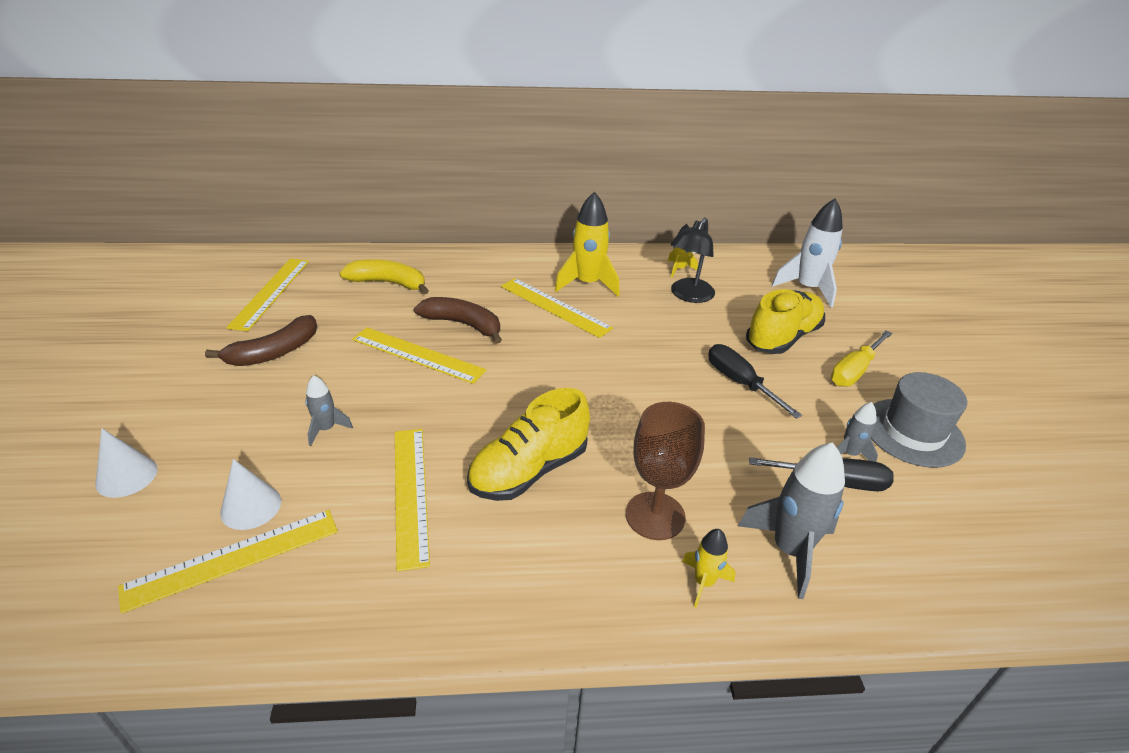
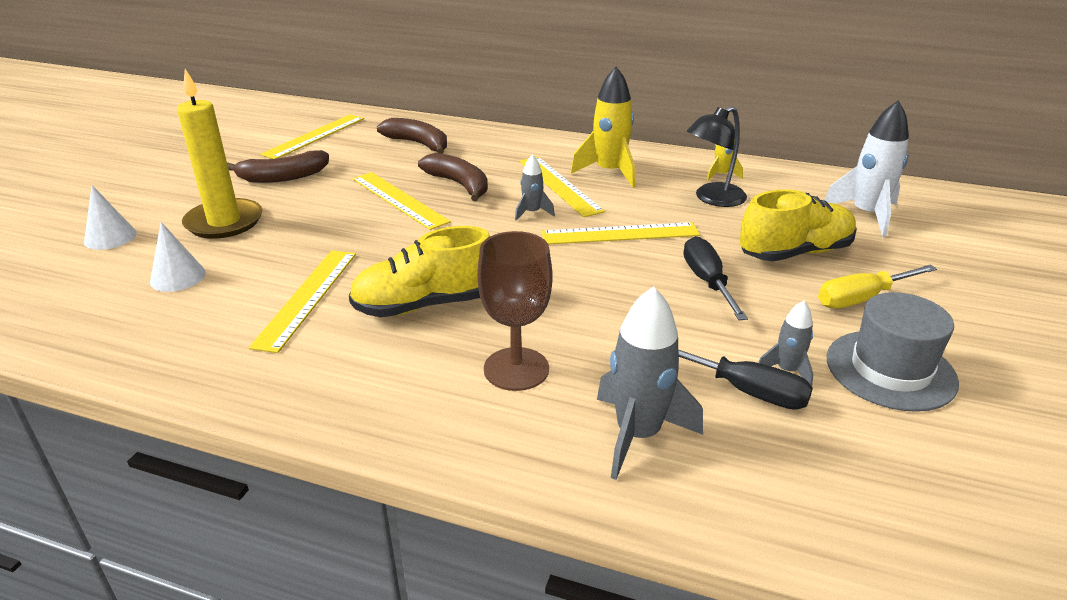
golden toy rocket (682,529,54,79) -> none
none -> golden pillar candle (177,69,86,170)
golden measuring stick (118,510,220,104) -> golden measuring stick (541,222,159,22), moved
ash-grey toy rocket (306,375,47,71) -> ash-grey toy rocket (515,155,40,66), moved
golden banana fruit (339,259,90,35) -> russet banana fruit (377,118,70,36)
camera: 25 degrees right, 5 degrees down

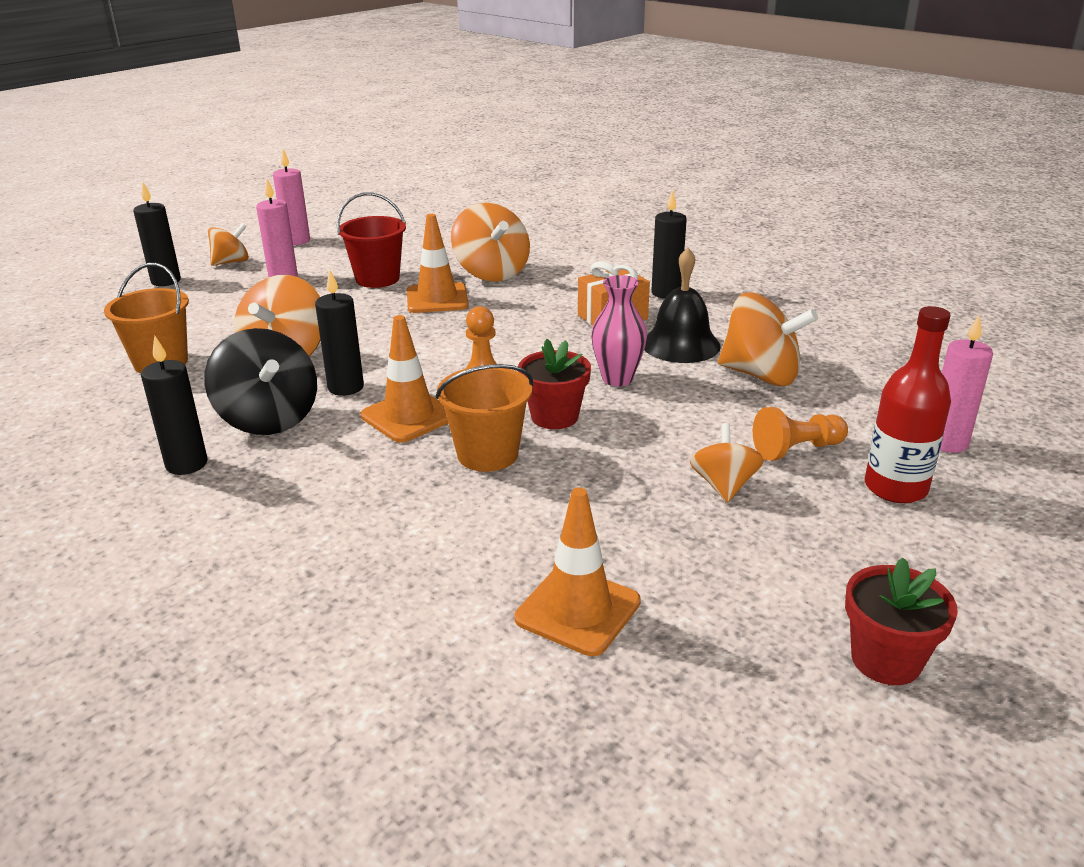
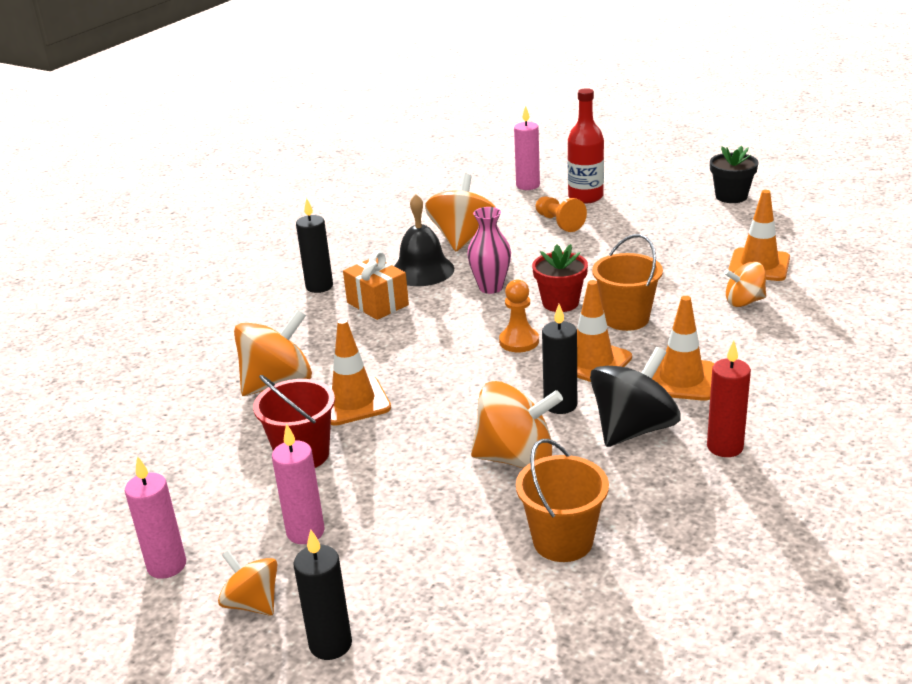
none -> orange-coloured road cone (652,296,62,105)
orange-coloured whirligig (690,423,74,79) -> orange-coloured whirligig (724,262,42,45), moved
ebony pillar candle (141,336,66,139) -> crimson pillar candle (707,341,44,116)
crimson flower pot (845,558,113,127) -> ebony flower pot (710,146,49,57)
camera: 100 degrees left, 0 degrees up

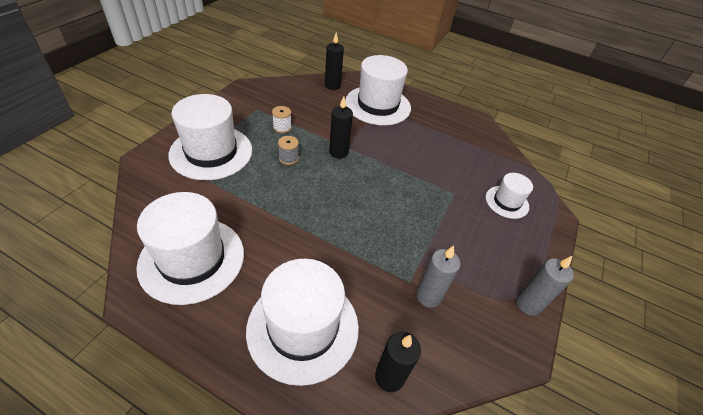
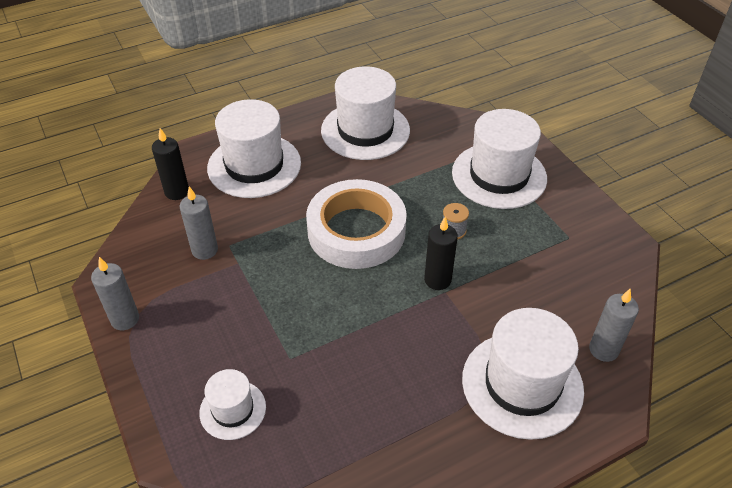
white reel of thread (272,106,20,27) -> none
none -> white tape (306,179,101,90)
ebony pillar candle (325,32,19,58) -> ash-grey pillar candle (589,288,50,74)
camera: 130 degrees right, 0 degrees up

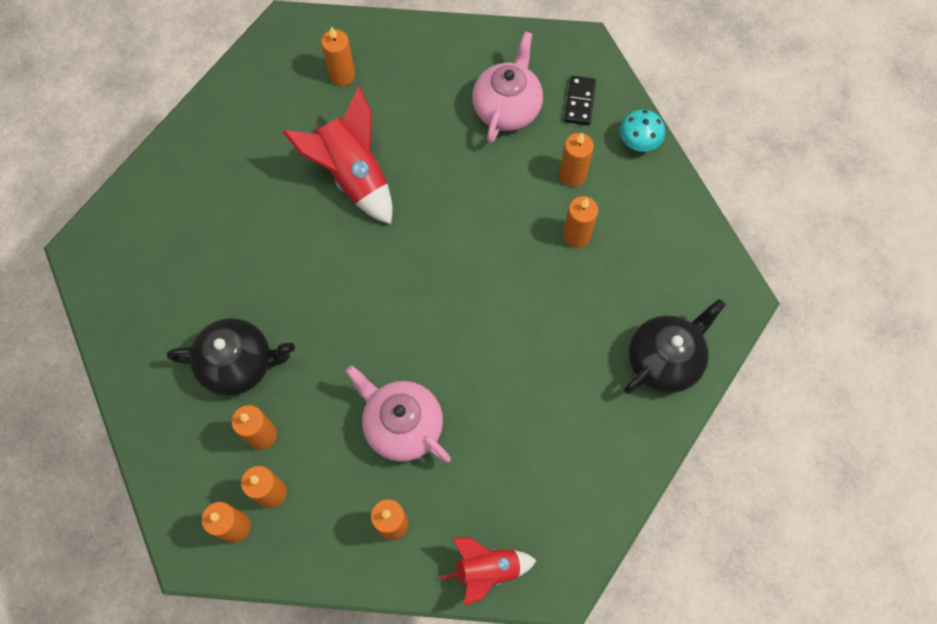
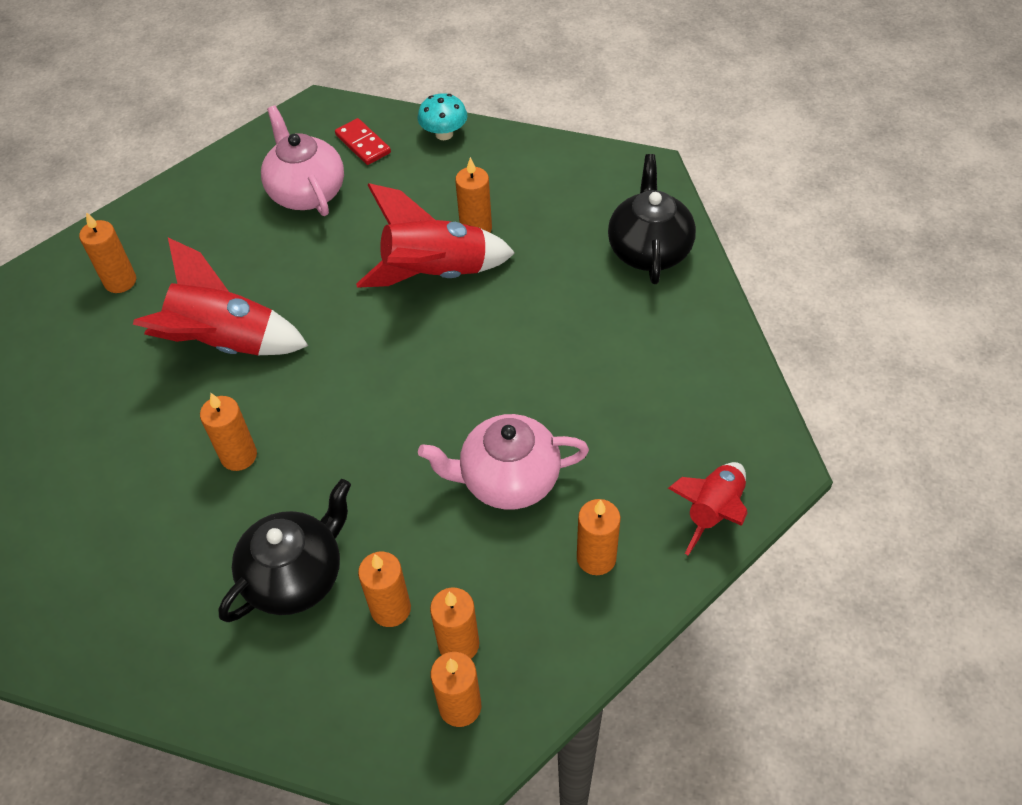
none -> crimson toy rocket (356,183,159,105)
orange-coloured pillar candle (559,133,35,54) -> orange-coloured pillar candle (200,393,57,78), moved
ebony domino (564,76,32,49) -> crimson domino (335,118,56,47)
camera: 45 degrees left, 15 degrees down

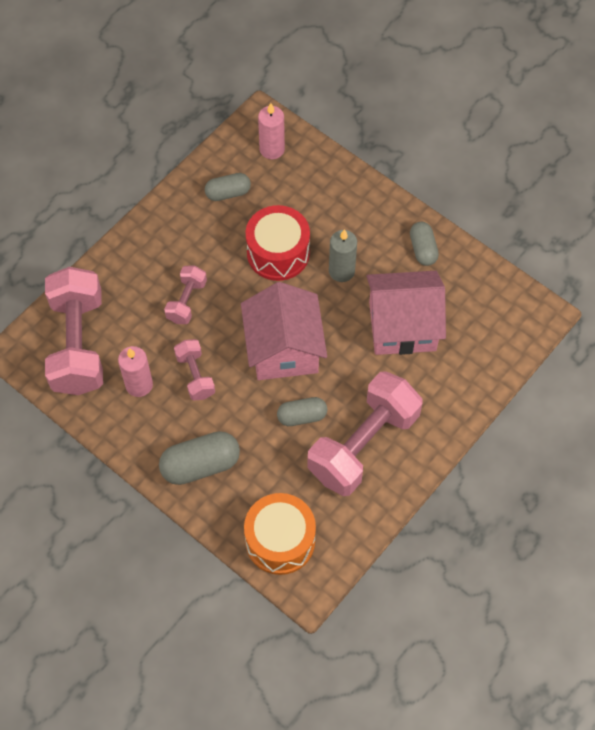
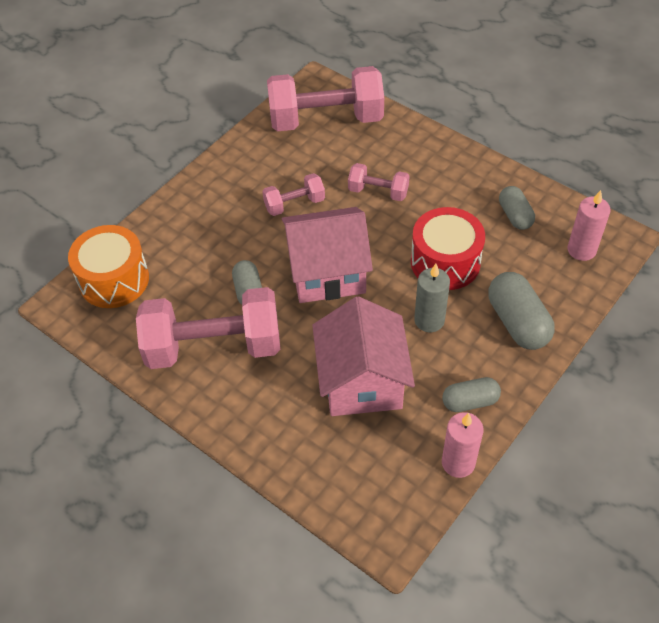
rosy pillar candle (118,346,35,51) -> rosy pillar candle (442,412,41,66), moved
ash-grey capsule (159,431,81,54) -> ash-grey capsule (488,272,67,78), moved
rosy dumbbell (307,371,115,125) -> rosy dumbbell (136,287,144,82), 45 degrees counterclockwise
camera: 90 degrees right, 10 degrees down

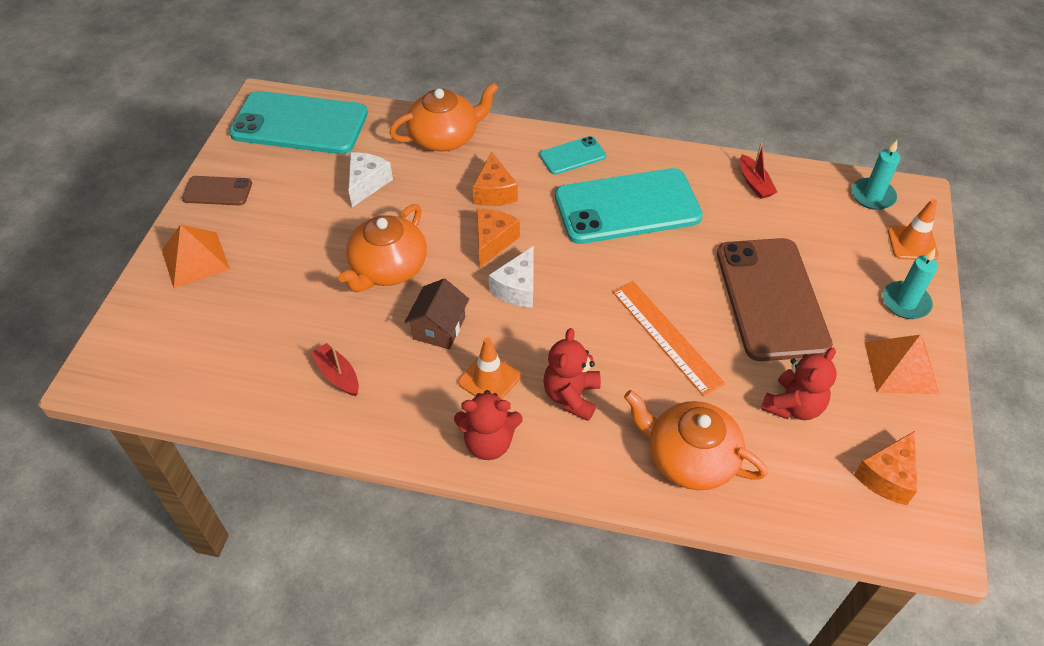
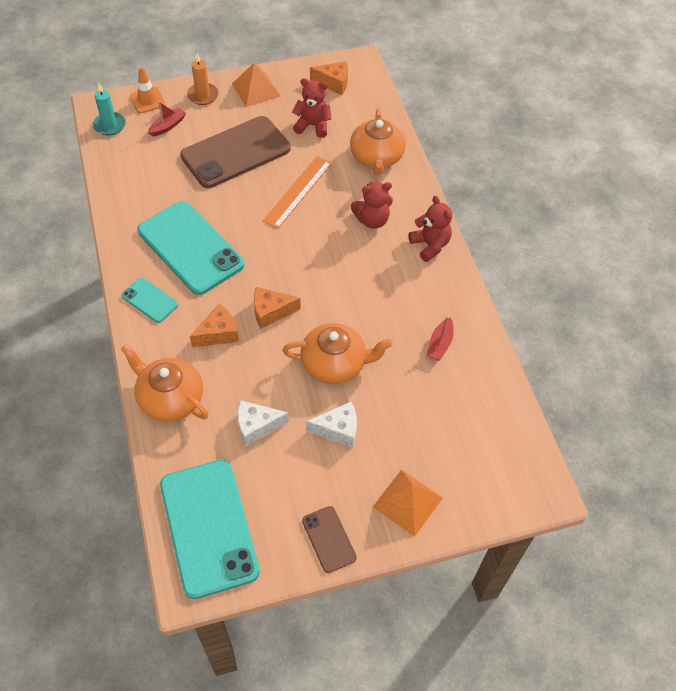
russet cottage (405,279,64,70) -> none
orange-coloured road cone (458,337,63,62) -> none
white cheese wedge (489,246,45,62) -> white cheese wedge (306,402,51,46), moved
crimson boat (740,143,37,56) -> crimson boat (148,101,38,36), moved
turquoise pillar candle (882,248,56,71) -> orange-coloured pillar candle (187,53,31,52)
camera: 120 degrees left, 5 degrees up

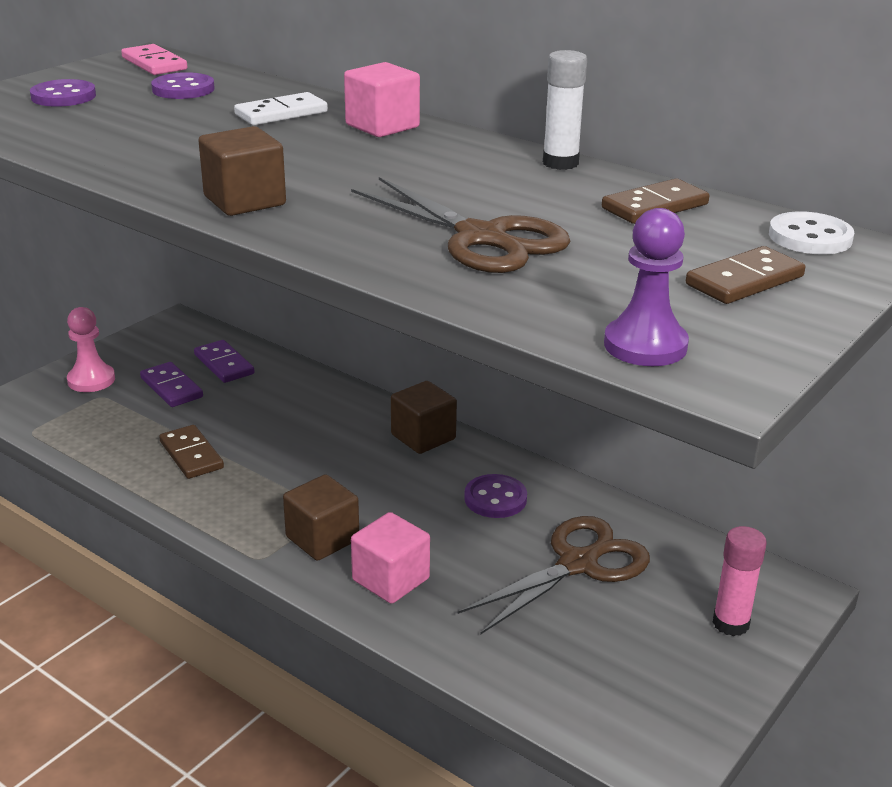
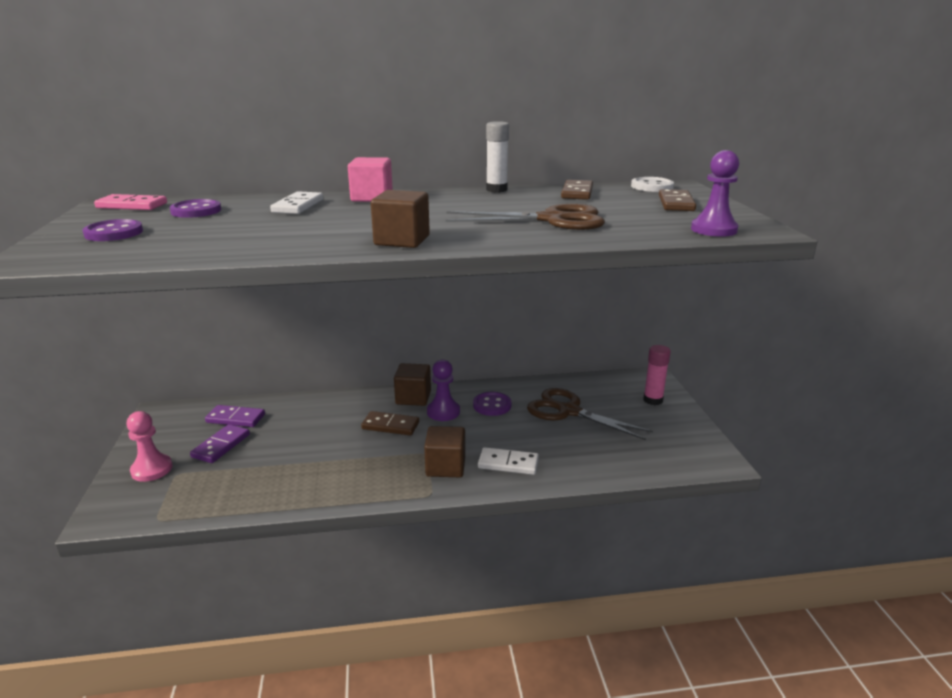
none -> royal purple game pawn (427,359,33,62)
russet domino (159,425,65,54) -> russet domino (361,411,58,24), moved
rosy block (351,512,79,92) -> white domino (478,447,61,28)
royal purple domino (140,362,63,45) -> royal purple domino (190,424,60,39), 75 degrees counterclockwise
russet shears (457,516,193,119) -> russet shears (527,388,126,52), 60 degrees counterclockwise
camera: 45 degrees left, 5 degrees down

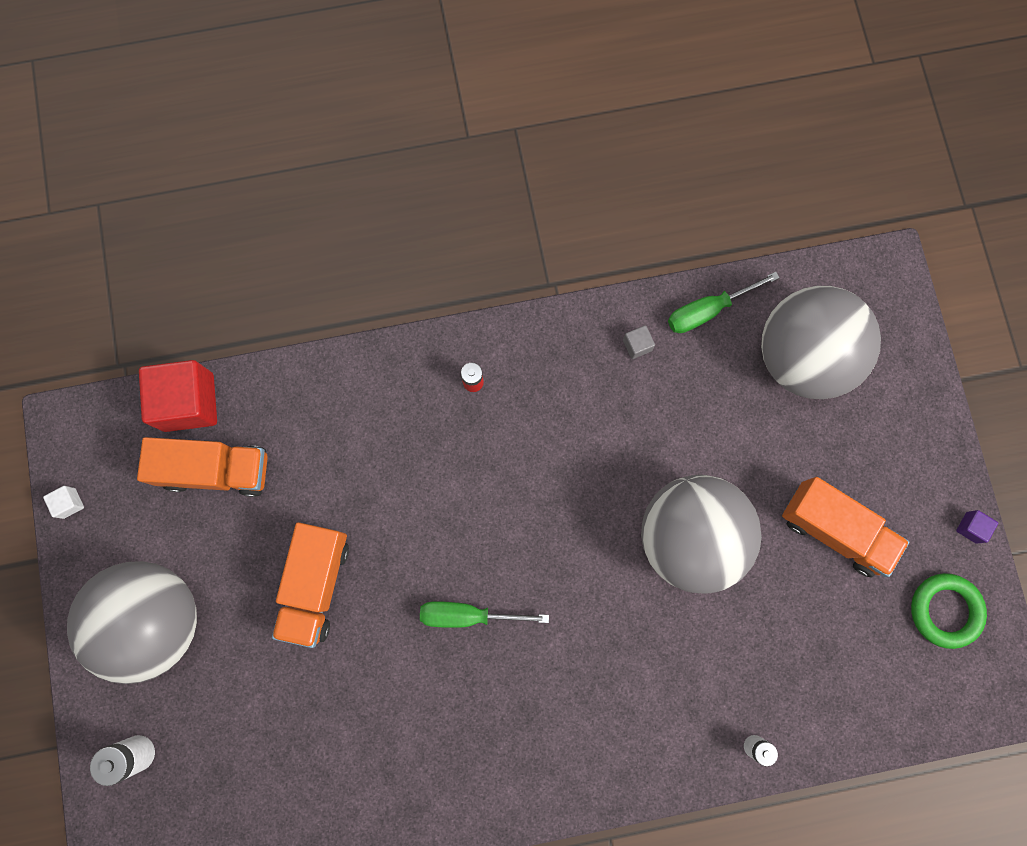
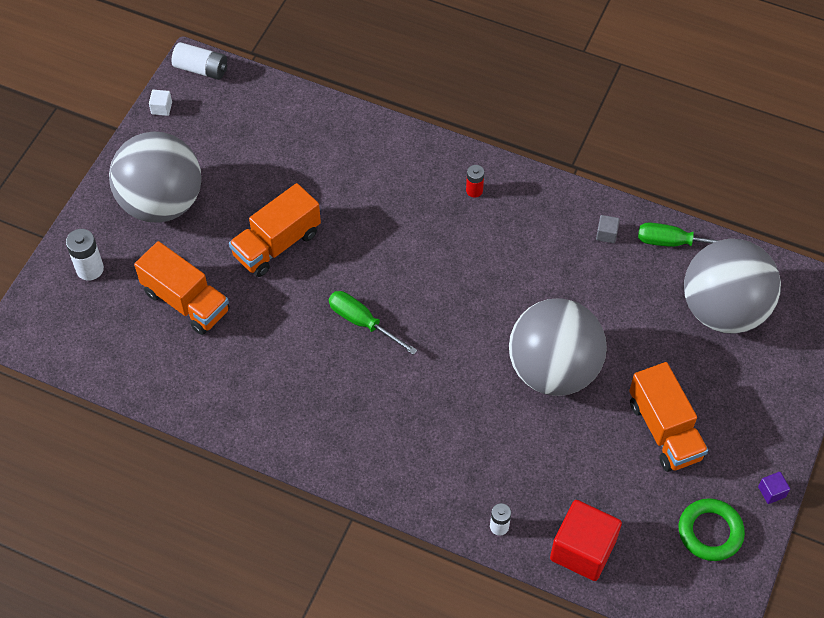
none -> white power cell (172,42,55,38)
orange-coloured lorry (137,437,131,60) -> orange-coloured lorry (134,241,96,94), moved
crimson block (139,360,78,72) -> crimson block (550,500,72,81), moved
camera: 35 degrees right, 20 degrees down

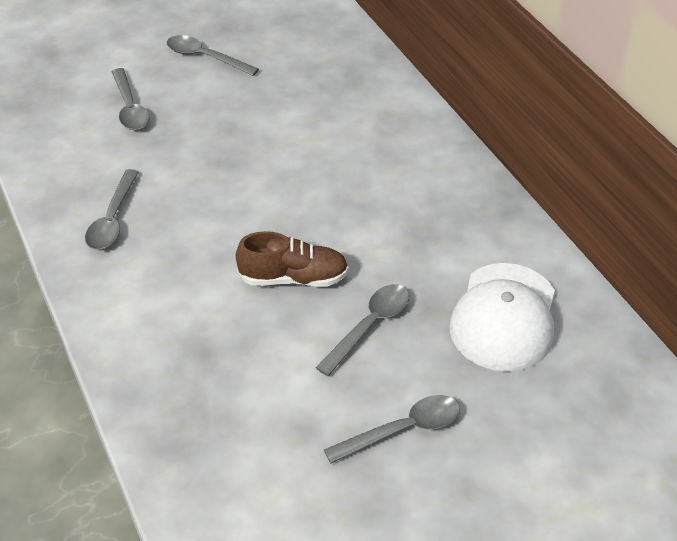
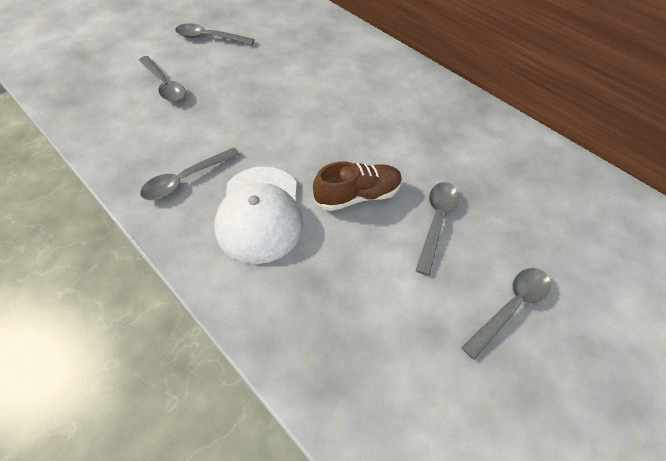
white cap (449,263,106,109) -> white cap (214,166,89,98), moved
ash-grey tablespoon (85,169,54,81) -> ash-grey tablespoon (140,147,100,53), 60 degrees clockwise
camera: 20 degrees left, 10 degrees up

